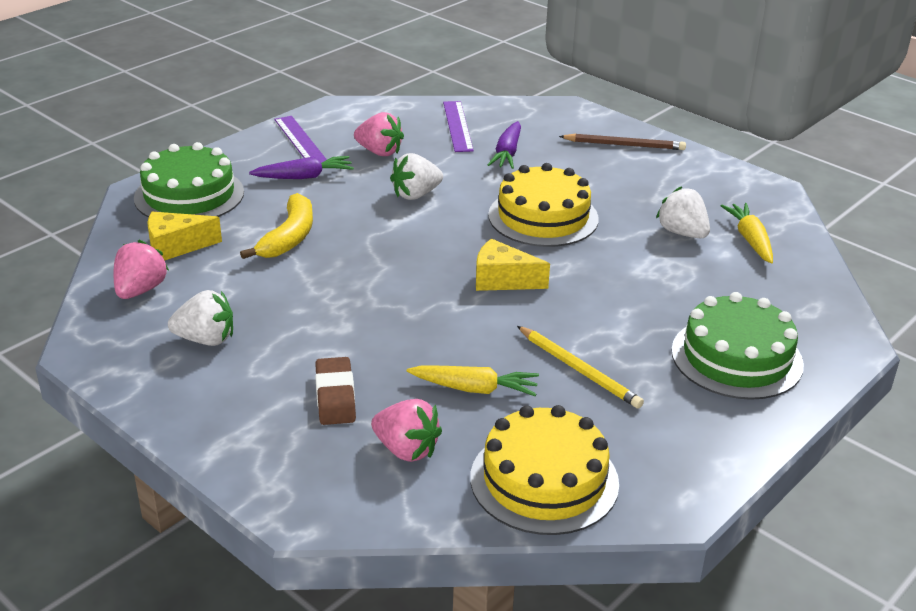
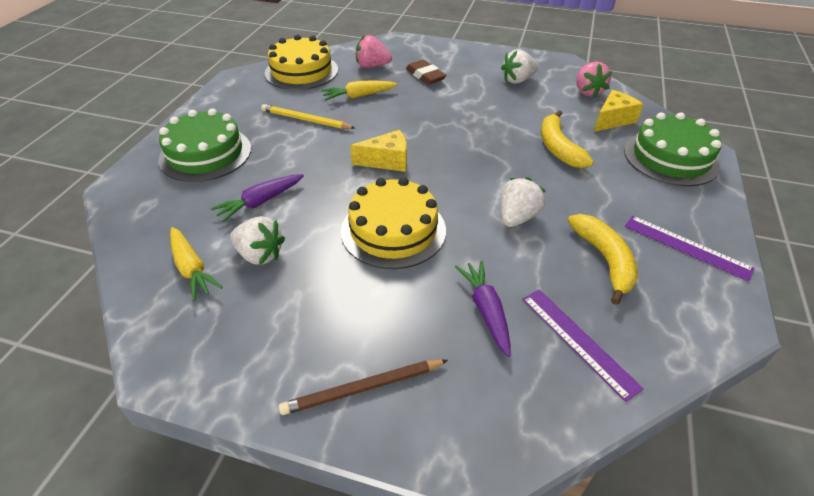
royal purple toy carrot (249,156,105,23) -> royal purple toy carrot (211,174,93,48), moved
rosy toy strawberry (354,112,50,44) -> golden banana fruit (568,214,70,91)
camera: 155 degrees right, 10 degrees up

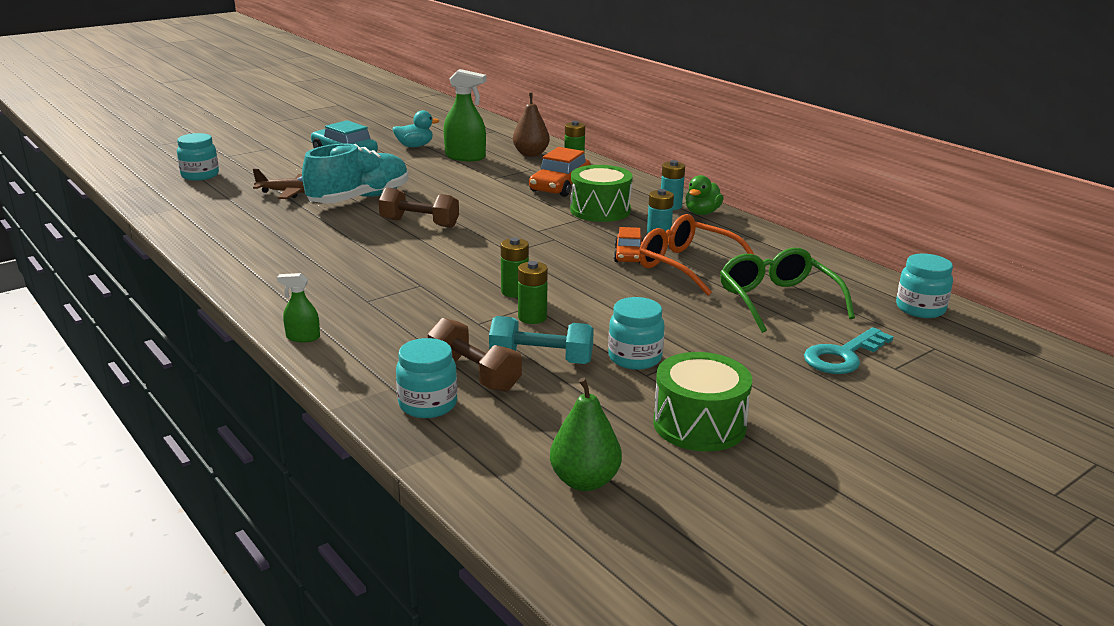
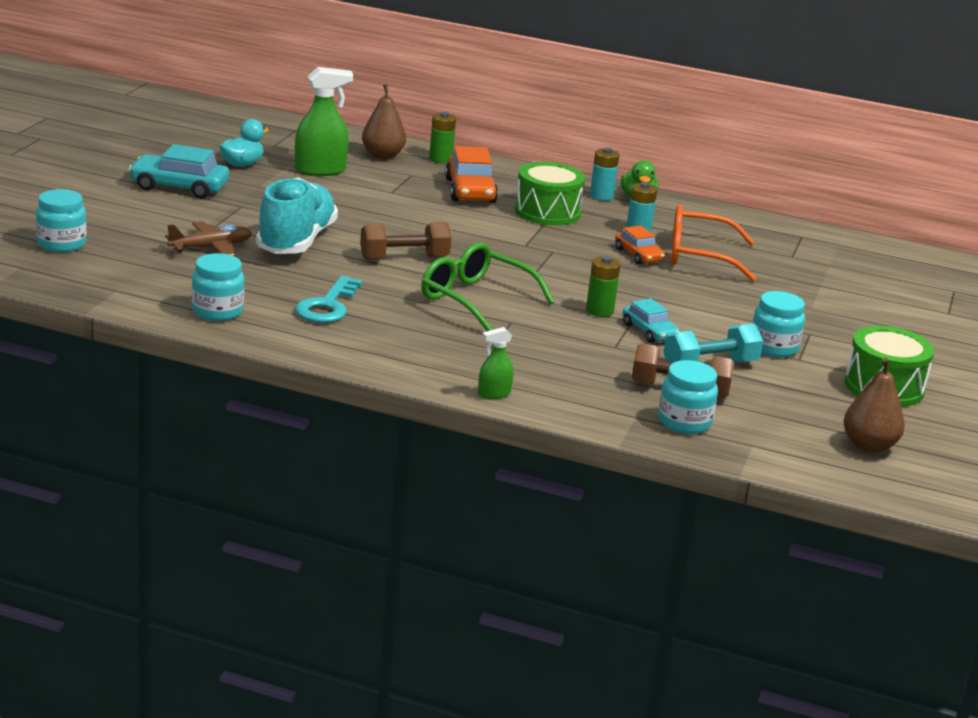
emerald glasses (720,248,135,85) -> emerald glasses (421,242,134,89), moved
turquoise latchkey (804,327,90,47) -> turquoise latchkey (295,276,68,47), moved
turquoise jar (896,254,57,64) -> turquoise jar (191,253,53,68), moved
emerald power cell (518,261,30,63) -> turquoise toy car (623,298,57,45)
emerald toy pear (550,377,72,114) -> russet toy pear (843,358,62,95)
camera: 35 degrees left, 0 degrees up

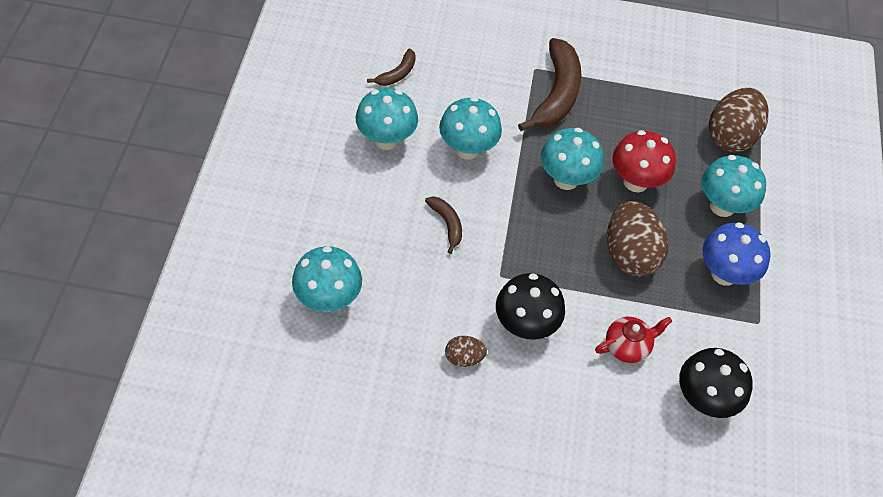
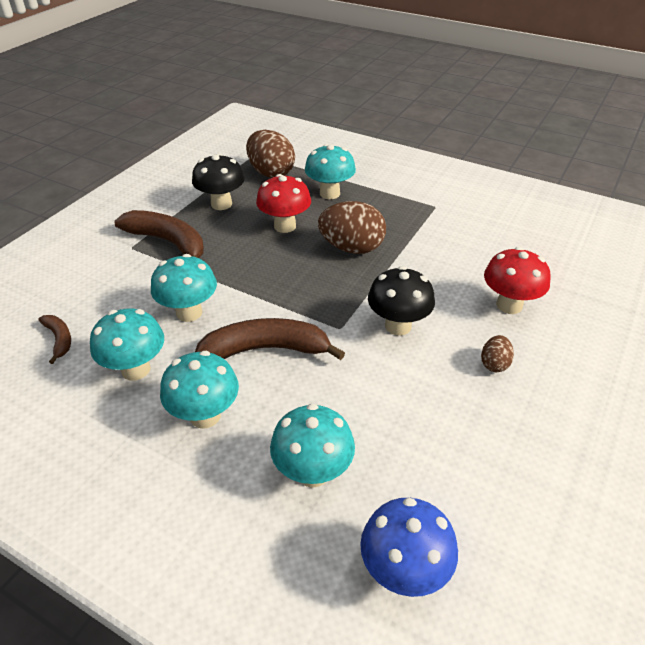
crimson china teapot (595,317,77,46) -> none
none -> crimson toadstool (484,247,66,67)
russet egg shape (445,336,42,31) -> russet egg shape (481,335,33,37), moved
turquoise toadstool (541,128,63,62) -> turquoise toadstool (160,351,79,78), moved
ebony toadstool (679,348,74,70) -> ebony toadstool (192,153,53,57), moved
royal blue toadstool (702,222,68,64) -> royal blue toadstool (360,498,98,99), moved
russet banana fruit (425,196,37,58) -> russet banana fruit (195,318,150,42), x2.02
camera: 65 degrees left, 15 degrees down

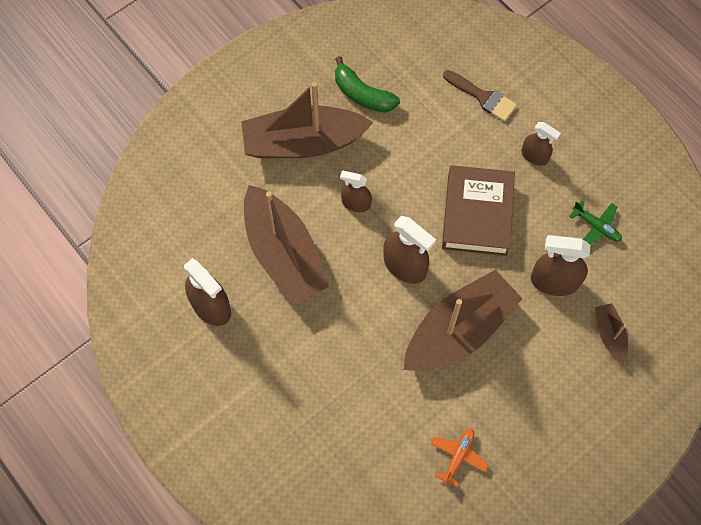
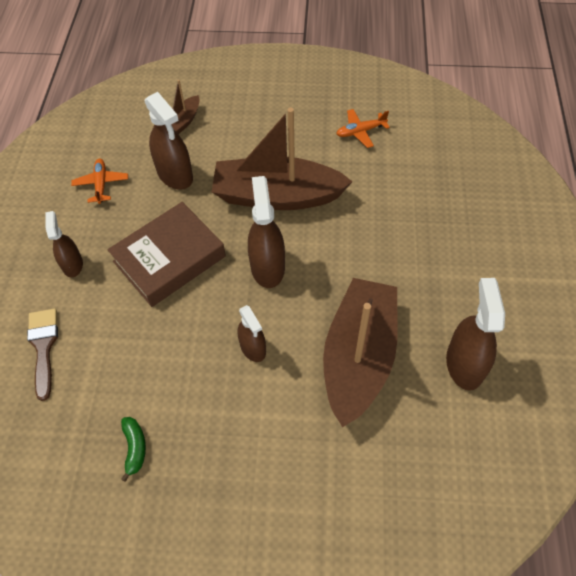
russet boat (241,82,132,76) -> none
emerald aeroplane (569,200,53,45) -> orange-coloured aeroplane (71,159,57,45)
emerald banana fruit (335,56,65,57) -> emerald banana fruit (121,417,25,65), x0.60
camera: 135 degrees left, 10 degrees down

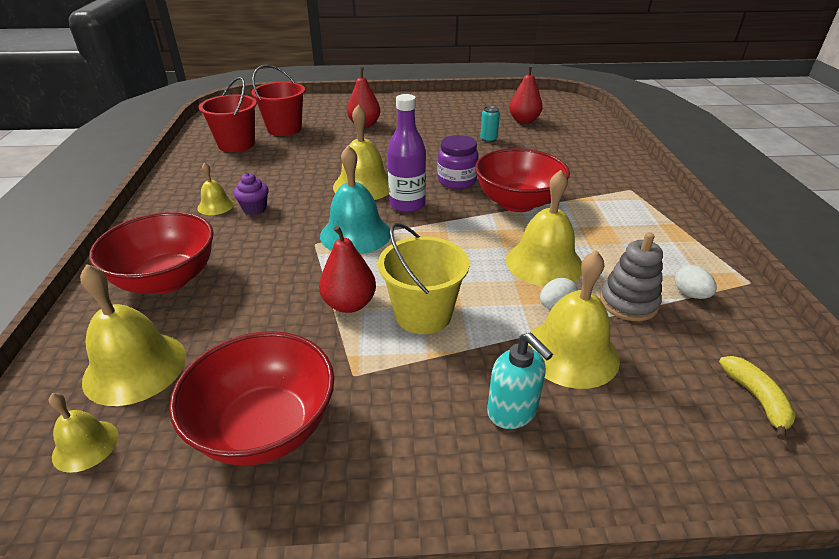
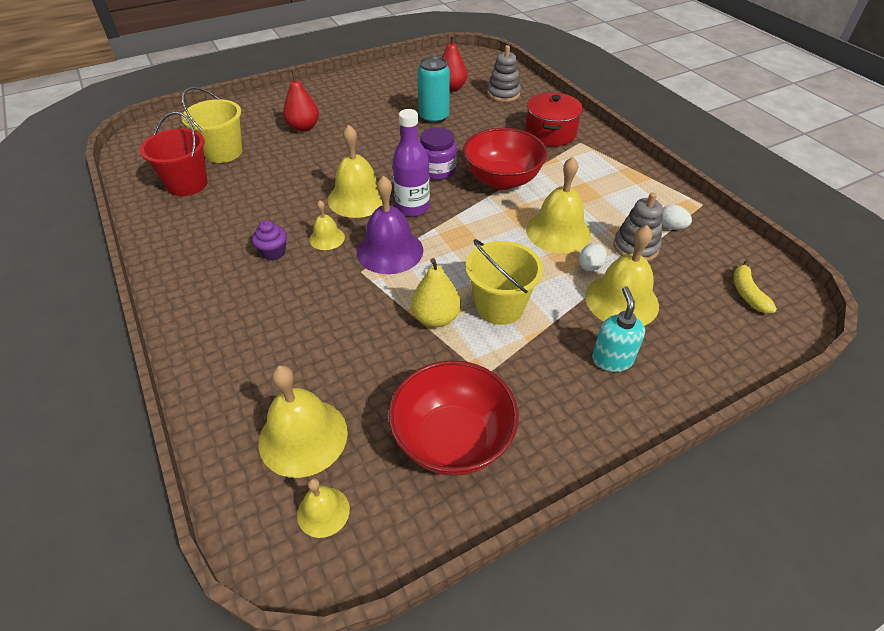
crimson deep dish (89,212,125,82) -> none
none -> ash-grey stacking toy (487,45,34,57)
none -> crimson stockpot (525,92,58,54)
golden bell (198,162,36,53) -> golden bell (309,200,36,50), moved
crimson sand bucket (251,65,54,71) -> golden sand bucket (181,87,61,76)
crimson toy pear (319,226,57,87) -> golden toy pear (411,258,50,69)
turquoise bell (320,145,71,109) -> royal purple bell (357,176,66,98)
turquoise soap pump (487,332,66,97) -> turquoise soap pump (592,286,53,86), 120 degrees counterclockwise
golden banana fruit (719,356,77,84) -> golden banana fruit (733,260,44,53), 150 degrees counterclockwise
turquoise can (480,106,20,36) -> turquoise can (417,56,33,68), x1.83
camera: 25 degrees left, 10 degrees up

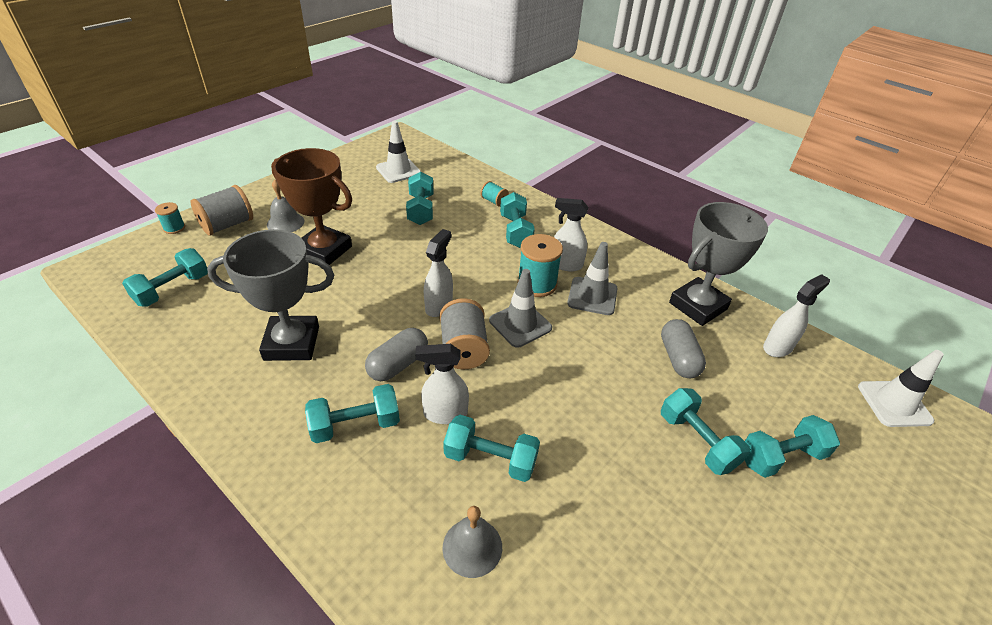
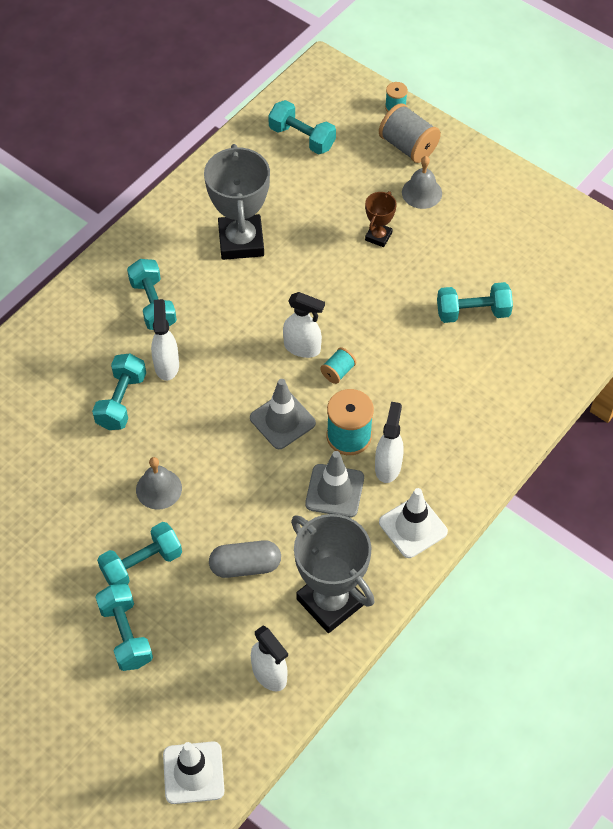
ash-grey capsule (365,328,63,53) -> none
ash-grey reel of thread (439,298,51,71) -> none
turquoise dumbbell (500,192,35,56) -> none
white road cone (376,121,45,62) -> white road cone (379,488,69,70), moved
ash-grey bell (442,506,60,72) -> ash-grey bell (136,457,46,53), moved
turquoise reel of thread (480,181,29,26) -> turquoise reel of thread (320,347,36,37), moved
russet prize cup (271,148,81,117) -> russet prize cup (365,191,32,56), x0.49
camera: 90 degrees right, 15 degrees up

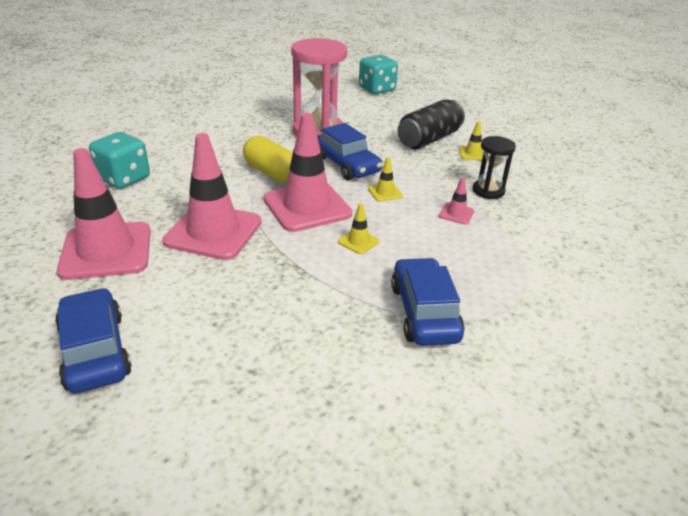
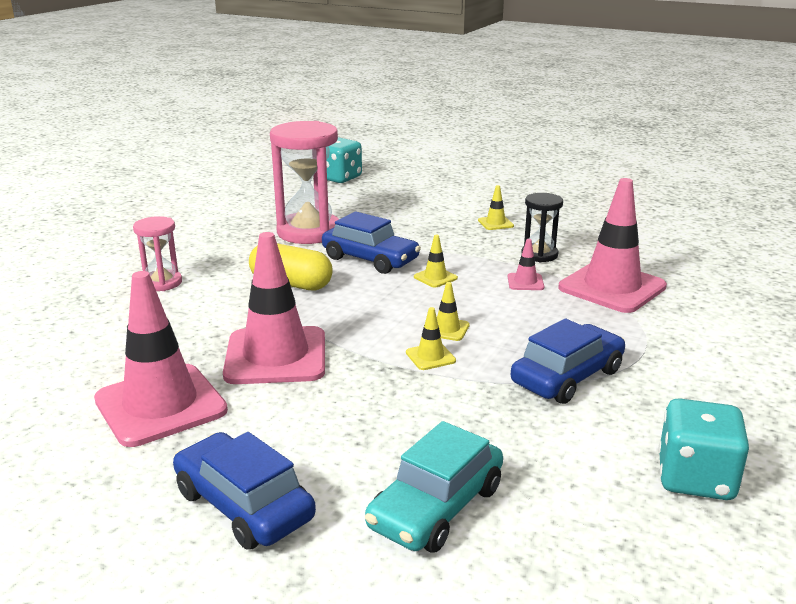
ebony can (397,99,68,50) -> none
none -> rosy sand timer (133,216,49,75)
none -> turquoise toy car (365,421,138,132)
none -> golden road cone (406,307,50,63)
turquoise die (89,132,61,57) -> turquoise die (658,398,91,102), moved
rosy road cone (264,113,88,119) -> rosy road cone (559,178,108,135), moved
royal blue toy car (391,258,74,88) -> royal blue toy car (511,319,114,85), 75 degrees clockwise
camera: 20 degrees left, 10 degrees down

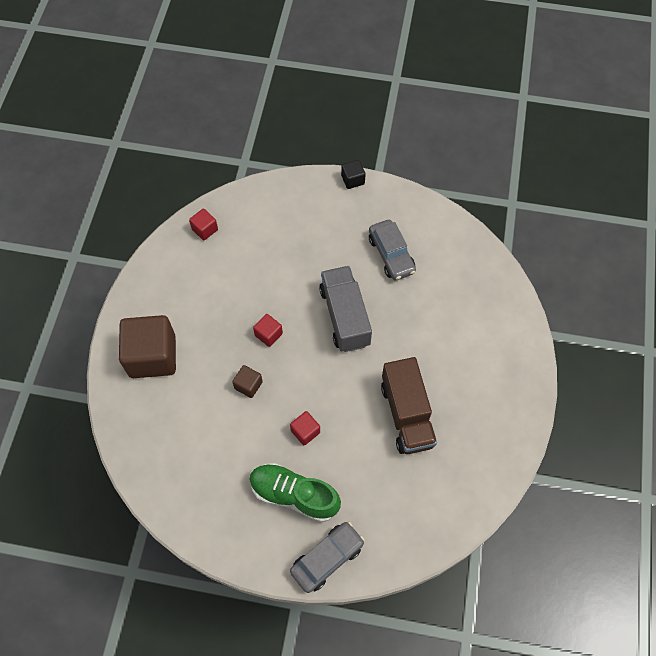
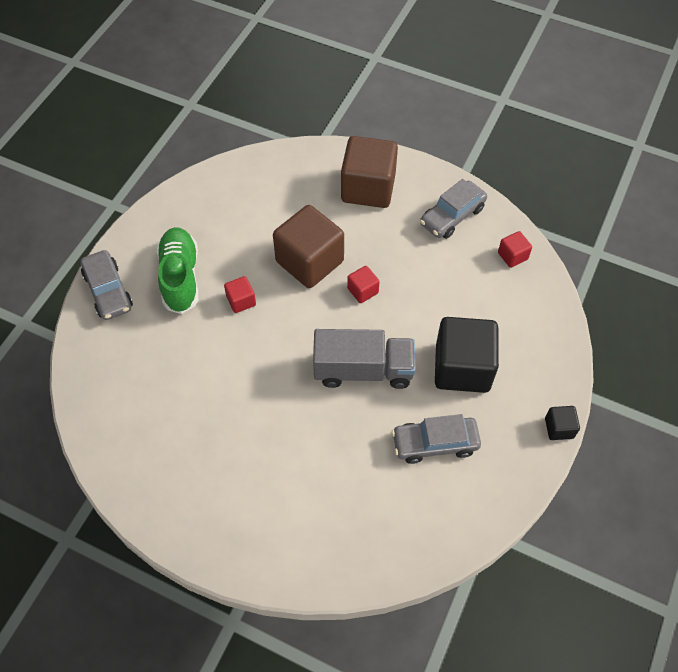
russet lorry (381,357,56,97) -> none
none -> ash-grey toy car (420,179,67,60)
none -> ebony block (435,317,64,76)
emerald shoe (249,463,92,59) -> emerald shoe (157,227,41,87), 45 degrees counterclockwise
russet block (232,365,31,33) -> russet block (273,205,71,83), x2.19
camera: 105 degrees right, 5 degrees down

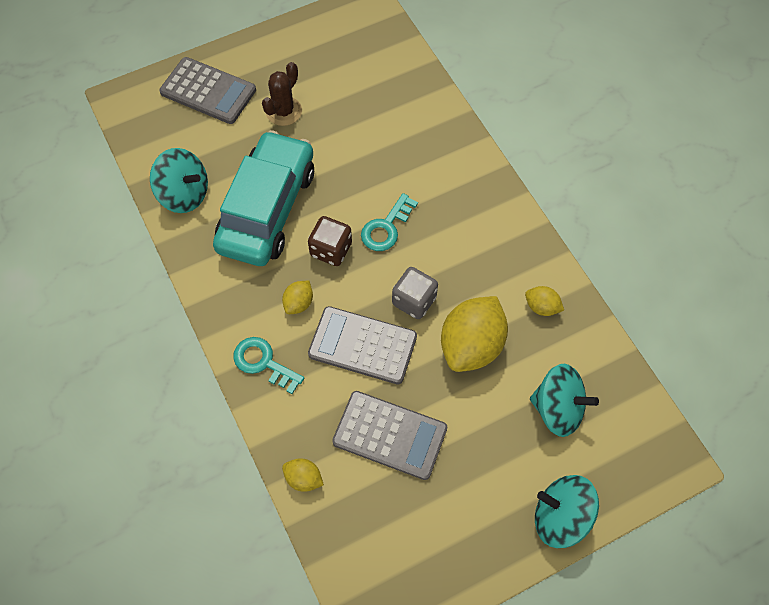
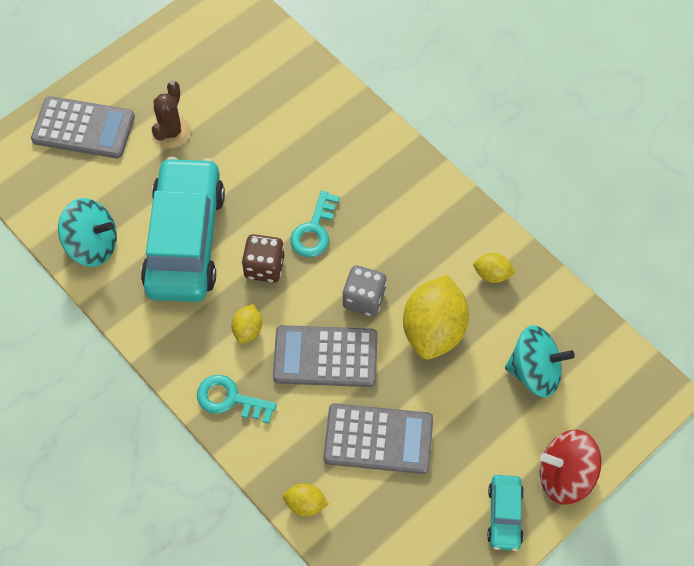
none -> turquoise toy car (487,475,37,76)
turquoise whirligig (535,475,64,73) -> crimson whirligig (540,430,62,75)
camera: 15 degrees left, 0 degrees up

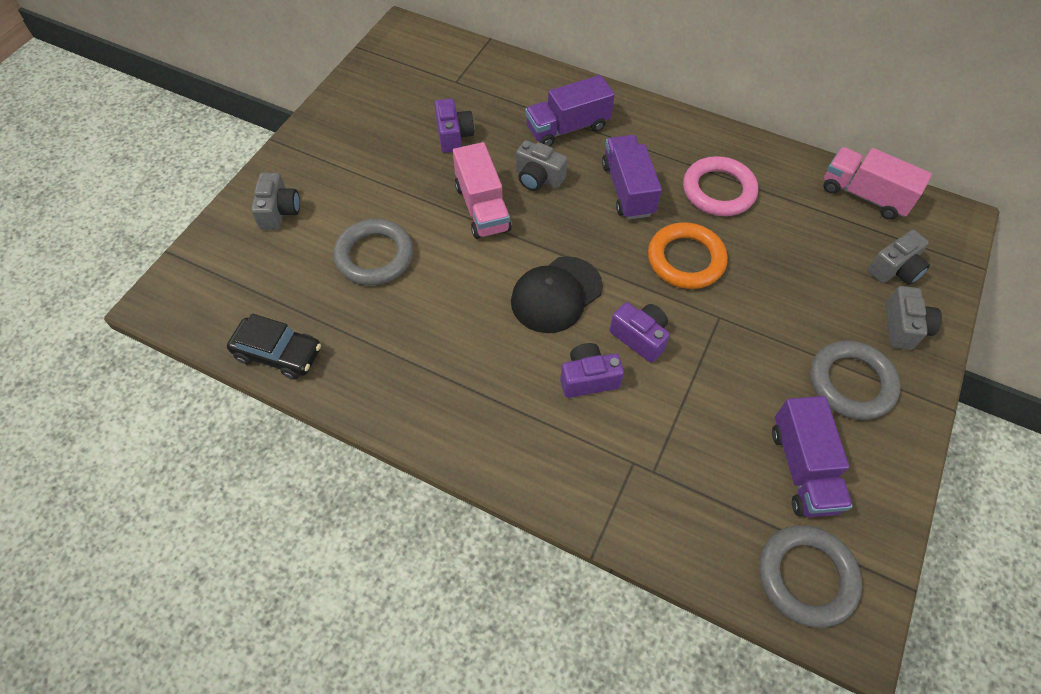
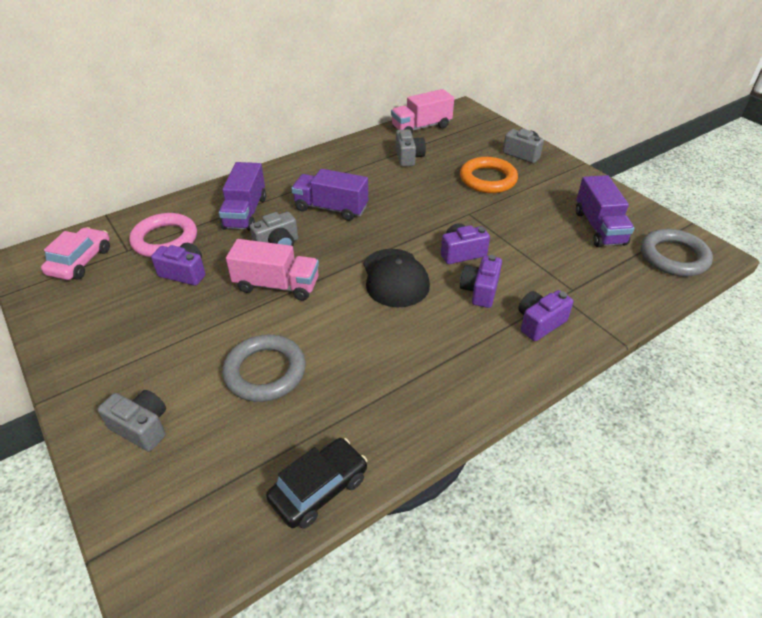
ash-grey hoop (810,340,91,80) -> none
none -> rosy toy car (41,227,69,53)
none -> royal purple compact camera (518,290,55,51)
orange-coloured hoop (648,222,80,67) -> orange-coloured hoop (460,157,58,36), moved
rosy hoop (683,156,75,60) -> rosy hoop (129,213,68,44), moved
ash-grey compact camera (868,230,62,55) -> ash-grey compact camera (396,129,30,38), moved
royal purple lorry (772,396,81,121) -> royal purple lorry (576,175,58,72), 60 degrees clockwise
camera: 60 degrees left, 15 degrees down

